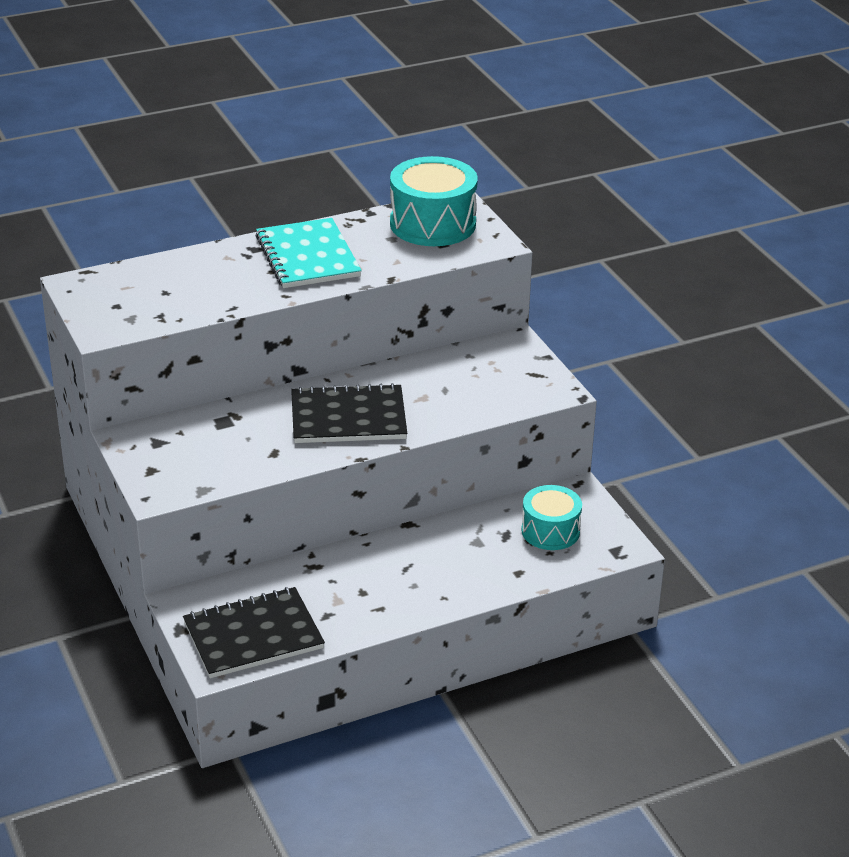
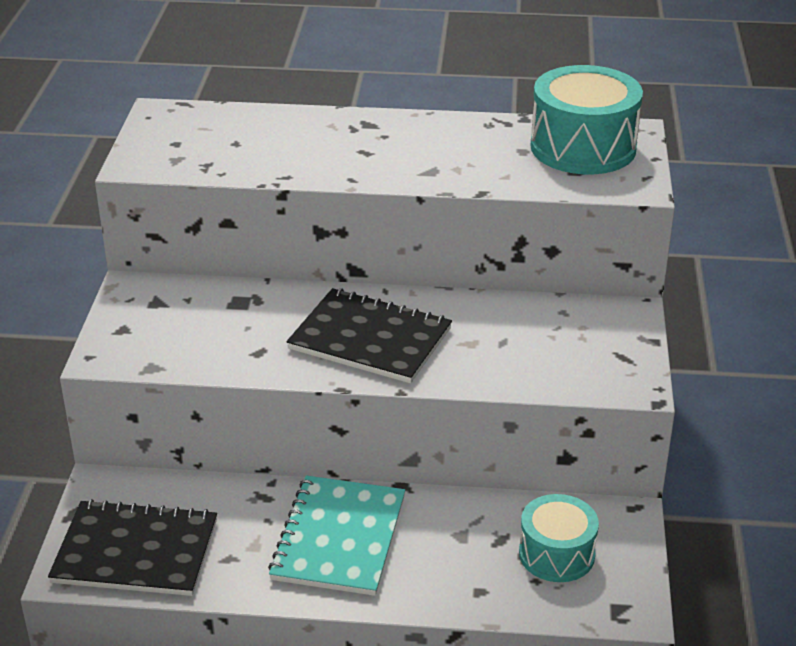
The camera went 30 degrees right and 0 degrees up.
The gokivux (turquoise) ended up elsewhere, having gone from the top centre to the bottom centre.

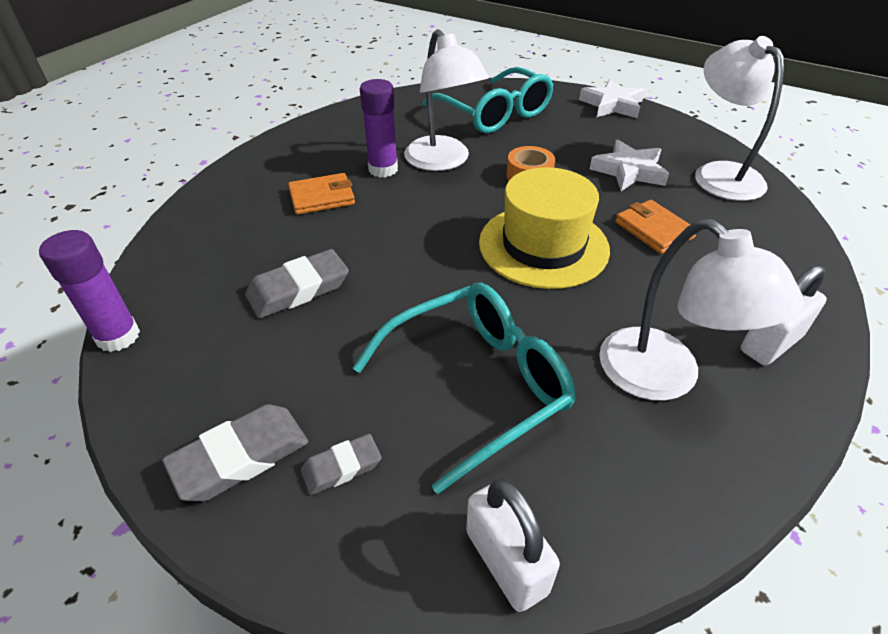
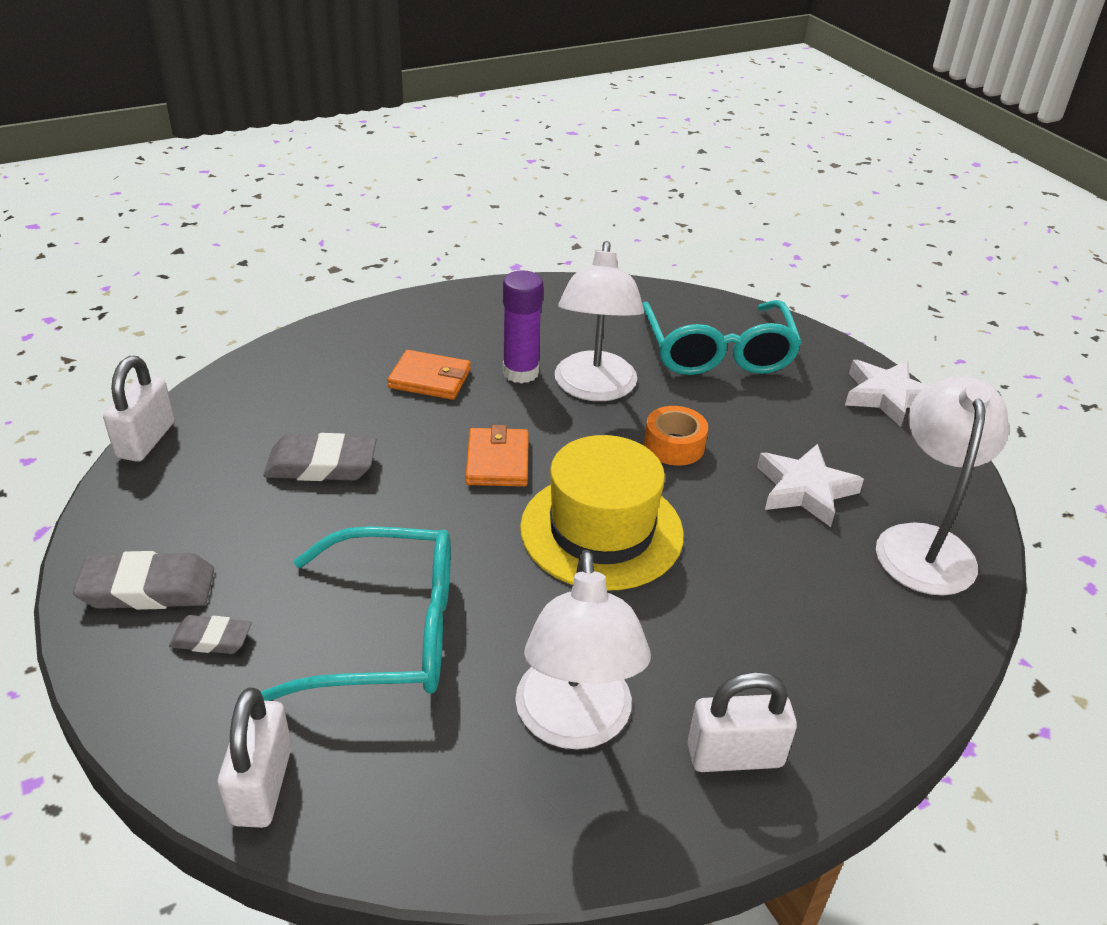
The camera went 30 degrees right and 5 degrees down.
Where the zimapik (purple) (no. 1 from left) stood at the middle left, the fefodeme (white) (no. 1 from left) came to stand at the middle left.
The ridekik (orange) (no. 2 from left) ended up elsewhere, having gone from the middle right to the centre.

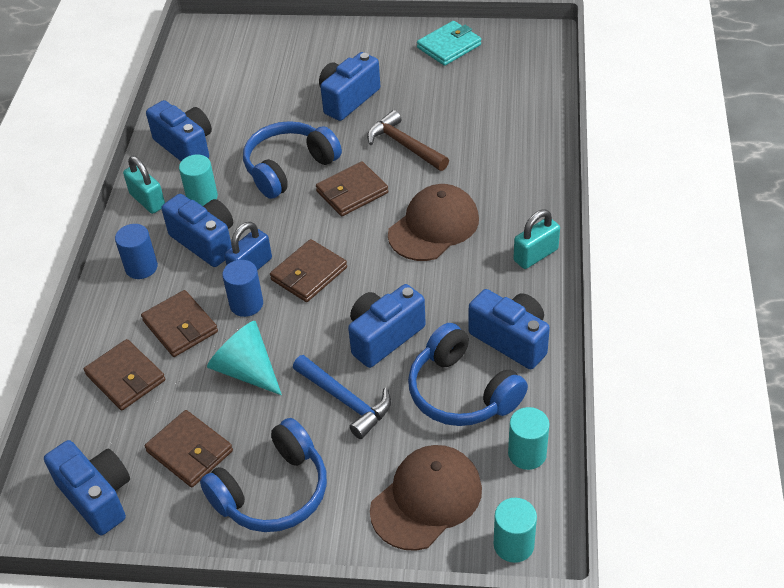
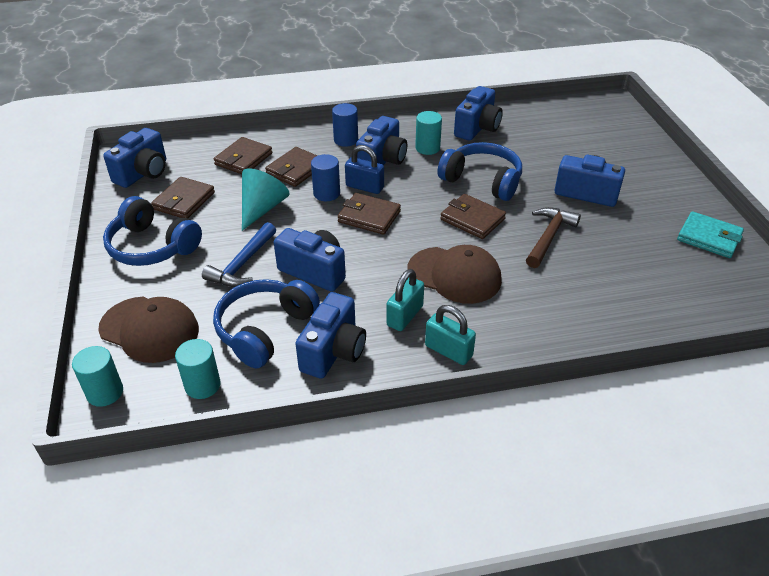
The camera went 70 degrees right and 5 degrees down.
The fefodeme (turquoise) (no. 1 from left) ended up elsewhere, having gone from the top left to the centre.

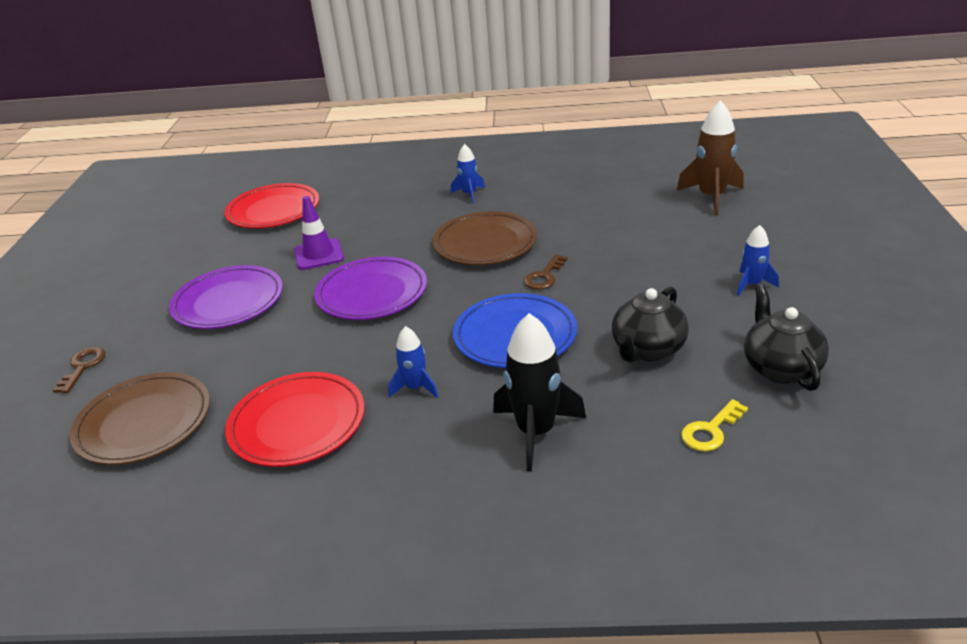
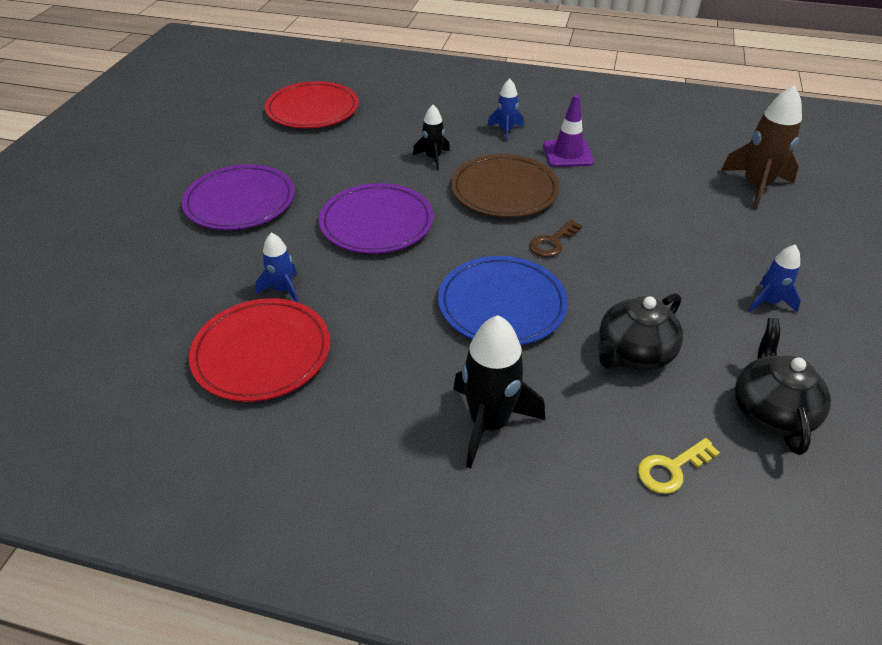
The camera went 10 degrees right and 10 degrees up.
The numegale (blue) (no. 1 from left) ended up elsewhere, having gone from the centre to the middle left.
The second view gained the numegale (black) (no. 1 from left) at the top centre.
The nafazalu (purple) ended up elsewhere, having gone from the middle left to the top centre.
The second view lost the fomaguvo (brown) (no. 1 from left) at the middle left.
The second view lost the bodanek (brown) (no. 1 from left) at the middle left.

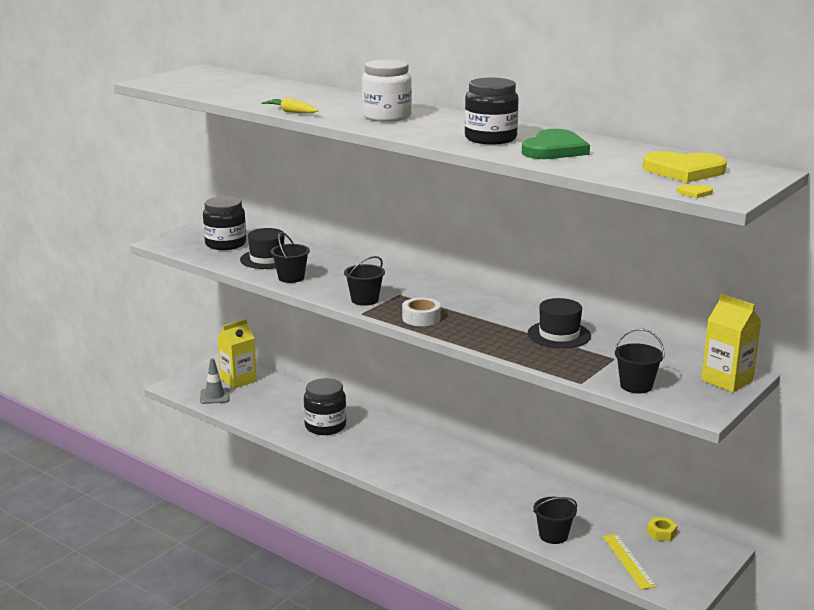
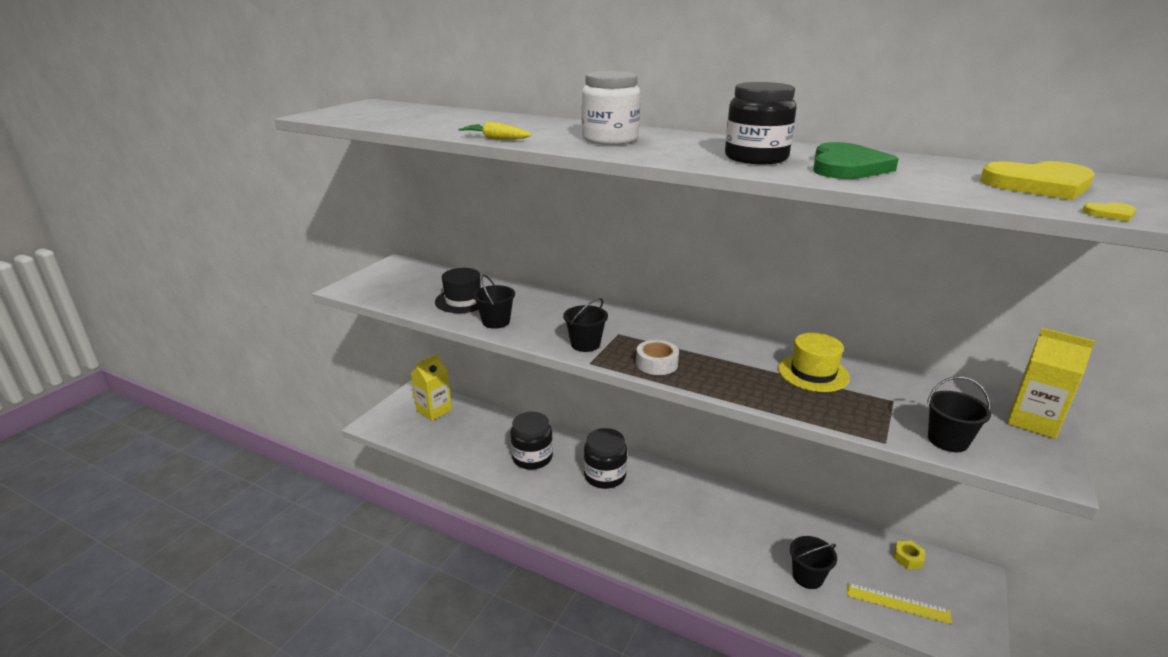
The camera went 10 degrees left and 5 degrees up.
The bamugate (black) (no. 1 from left in the first image) ended up elsewhere, having gone from the middle left to the bottom centre.
What was the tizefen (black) (no. 2 from left) at the middle right turned into the tizefen (yellow) at the middle right.
The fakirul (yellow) at the bottom right ended up facing another way, 45 degrees counterclockwise from before.
The second view lost the nafazalu (grey) at the middle left.

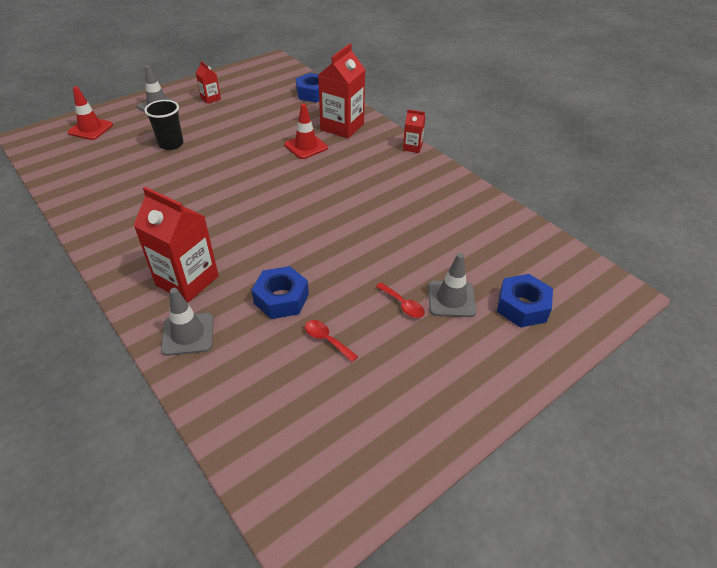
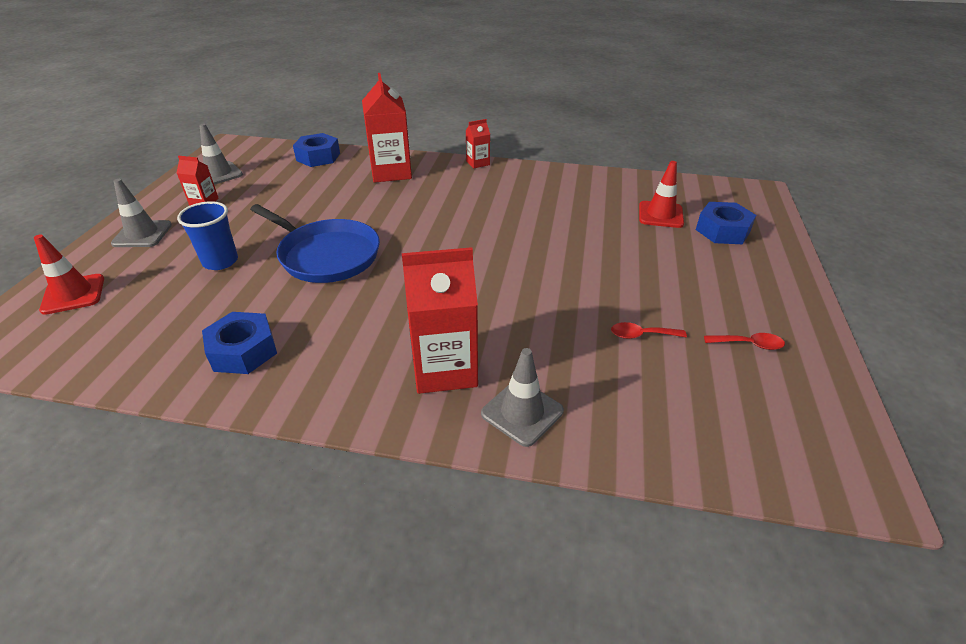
The camera went 40 degrees left and 5 degrees down.
What was the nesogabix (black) at the top left turned into the nesogabix (blue) at the middle left.
The nafazalu (grey) (no. 3 from left in the first image) ended up elsewhere, having gone from the centre to the top left.
The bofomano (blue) (no. 1 from left) ended up elsewhere, having gone from the centre to the middle left.
The second view gained the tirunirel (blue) at the middle left.
The nafazalu (red) (no. 2 from left) ended up elsewhere, having gone from the top centre to the top right.
The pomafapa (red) (no. 2 from left) ended up elsewhere, having gone from the centre to the middle right.

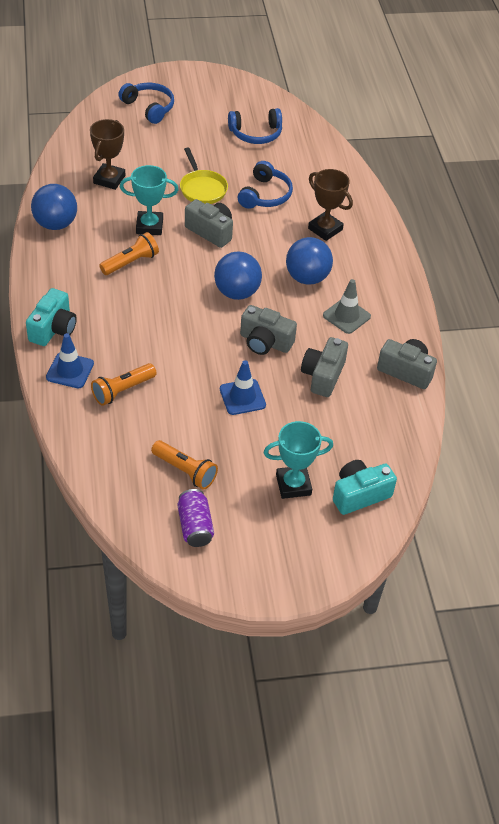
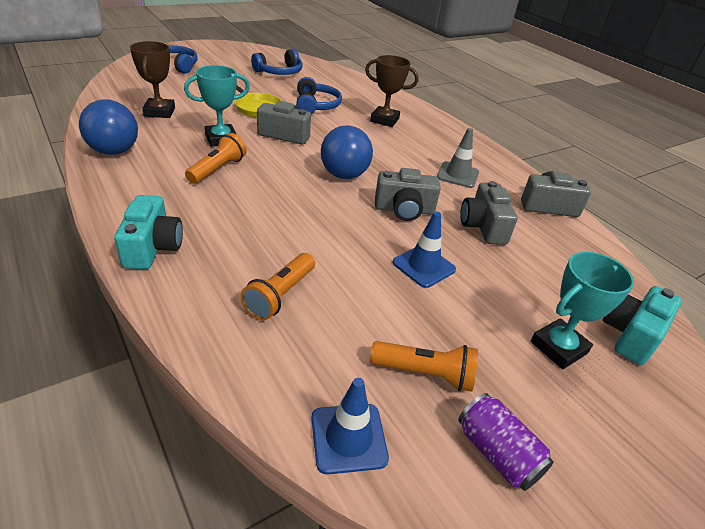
The camera went 25 degrees left and 10 degrees down.
The nafazalu (blue) (no. 1 from left) ended up elsewhere, having gone from the middle left to the bottom centre.
The second view lost the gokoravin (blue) (no. 3 from left) at the top centre.

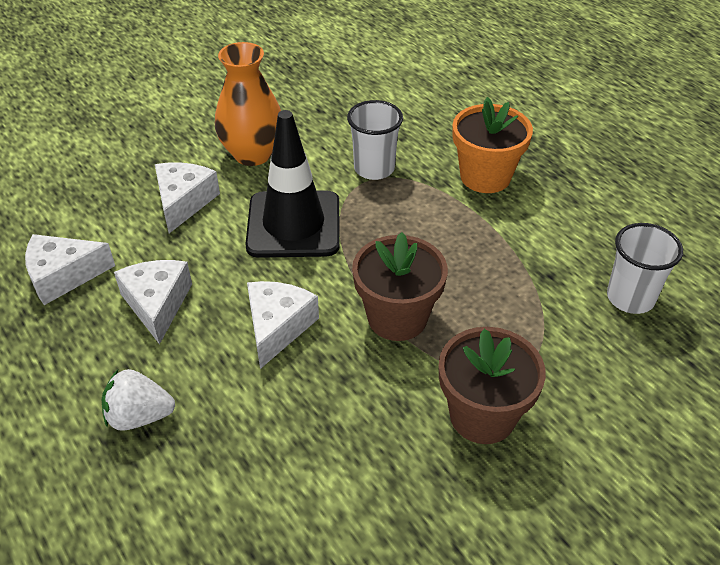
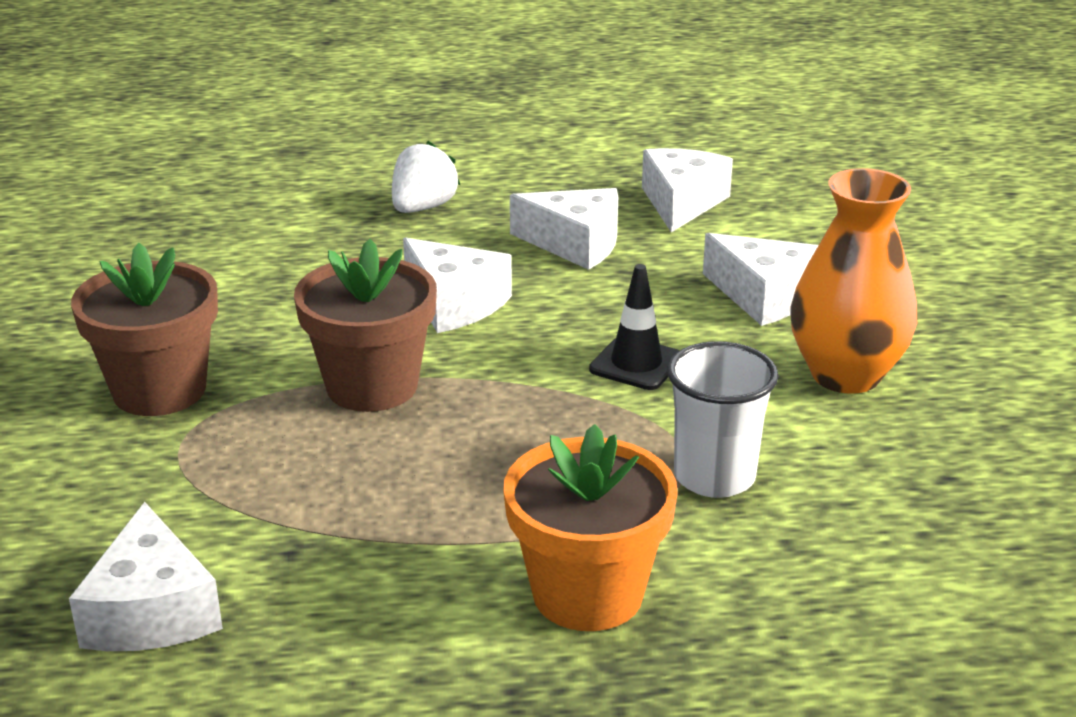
The camera went 120 degrees right and 15 degrees down.
Where the nesogabix (white) (no. 2 from left) stood at the middle right, the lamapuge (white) (no. 1 from left) came to stand at the bottom left.
The size of the nafazalu (black) at the top centre changed by a factor of 0.50.

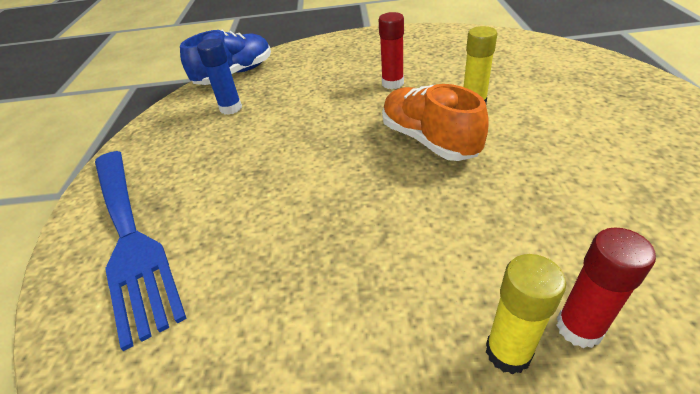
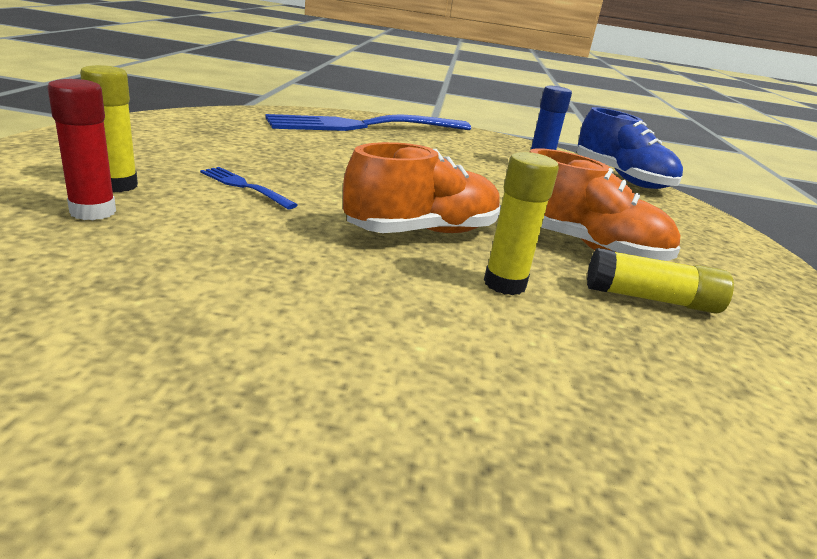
The camera went 90 degrees right and 15 degrees down.
The second view gained the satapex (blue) (no. 1 from left) at the middle left.
Where the zimapik (red) (no. 1 from left) stood at the top centre, the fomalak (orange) (no. 2 from left) came to stand at the middle right.
The second view gained the zimapik (yellow) (no. 3 from left) at the middle right.

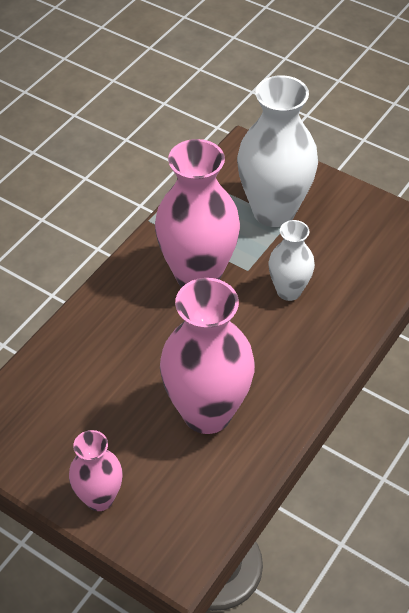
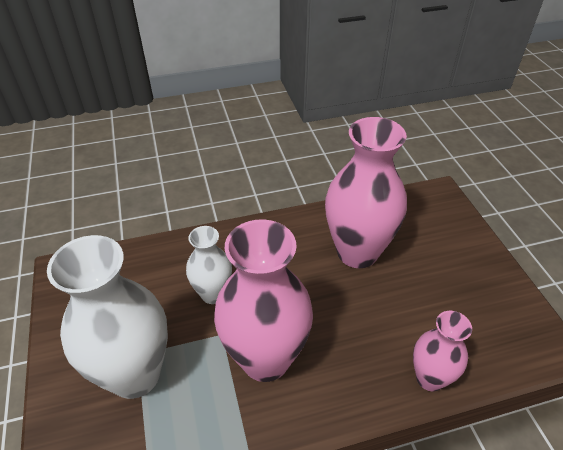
The camera went 140 degrees left and 5 degrees down.
The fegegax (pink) (no. 1 from left in the first image) ended up elsewhere, having gone from the bottom left to the bottom right.

